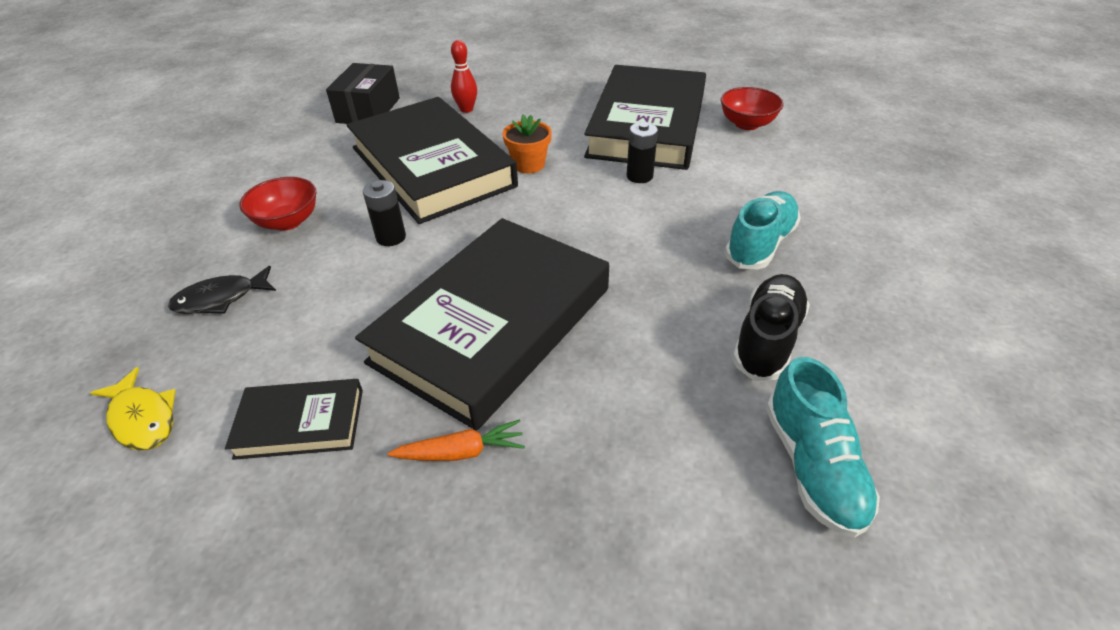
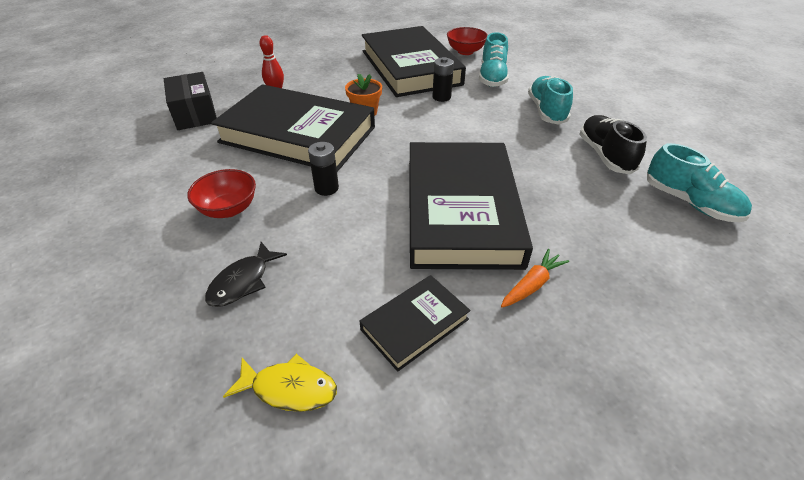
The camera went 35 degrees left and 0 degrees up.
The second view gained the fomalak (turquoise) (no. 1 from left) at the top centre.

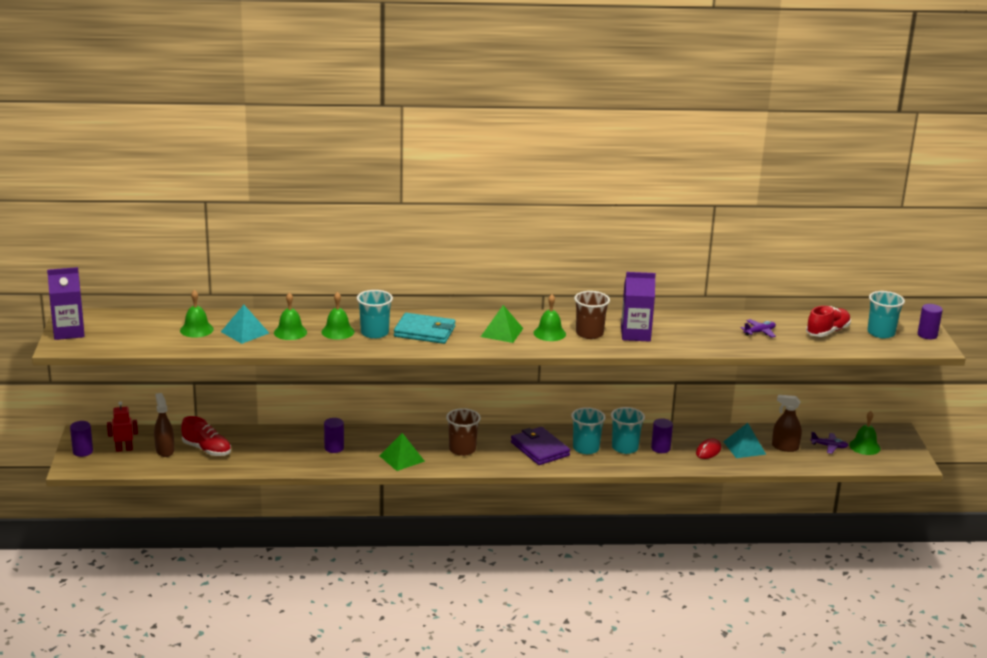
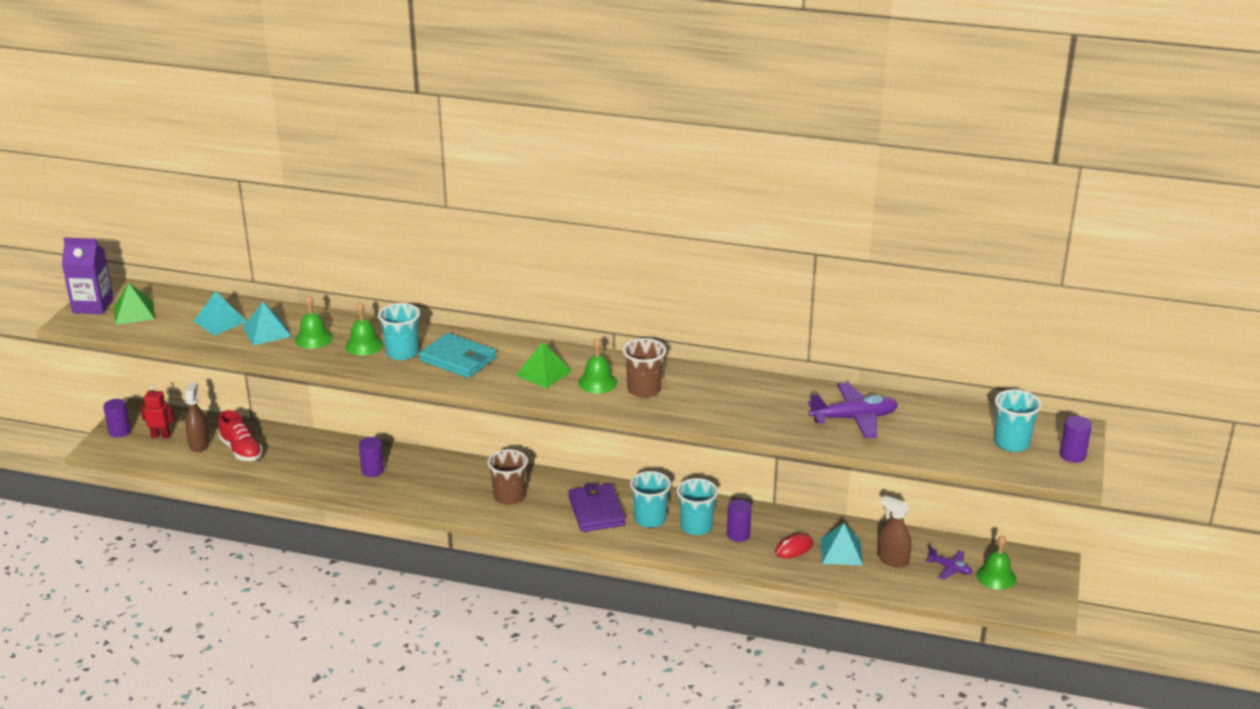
The camera went 20 degrees right and 5 degrees up.
The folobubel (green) (no. 1 from left) ended up elsewhere, having gone from the bottom centre to the middle left.
Where the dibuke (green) (no. 1 from left) stood at the middle left, the folobubel (turquoise) (no. 1 from left) came to stand at the middle left.
The size of the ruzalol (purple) (no. 1 from left) at the middle right changed by a factor of 1.86.
The second view lost the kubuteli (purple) (no. 2 from left) at the centre.
The second view lost the fomalak (red) (no. 2 from left) at the middle right.

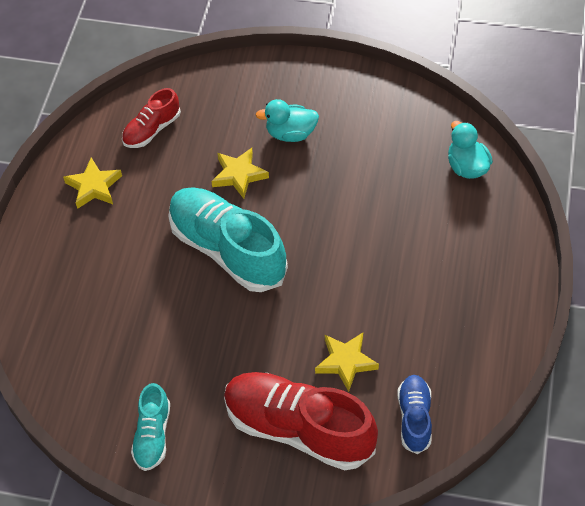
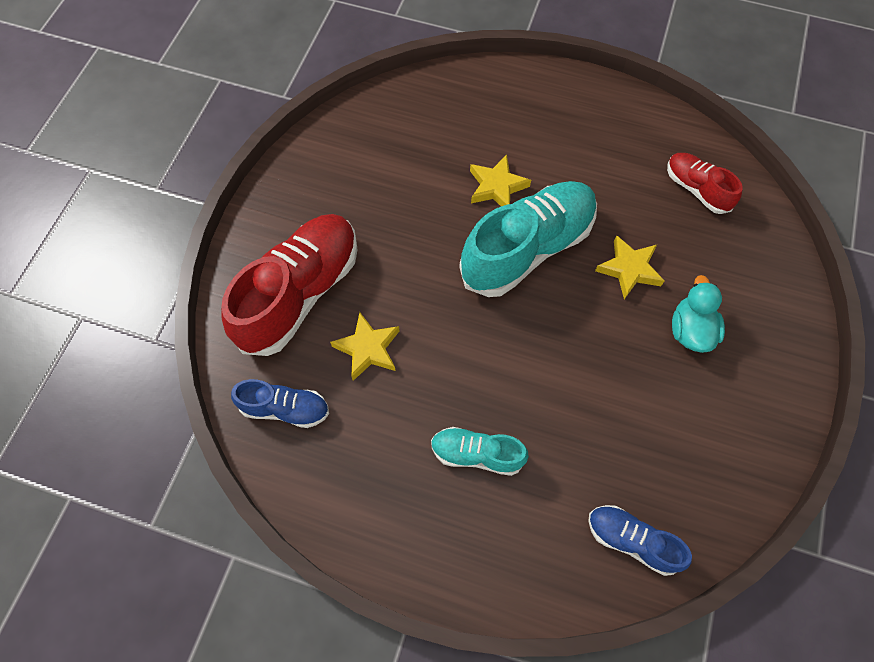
The camera went 95 degrees right and 10 degrees up.
The fomalak (turquoise) (no. 1 from left) ended up elsewhere, having gone from the bottom left to the bottom centre.
The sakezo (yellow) (no. 1 from left in the first image) ended up elsewhere, having gone from the middle left to the top centre.
Where the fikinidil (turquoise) (no. 2 from left) stood at the top right, the fomalak (blue) (no. 2 from left) came to stand at the bottom right.

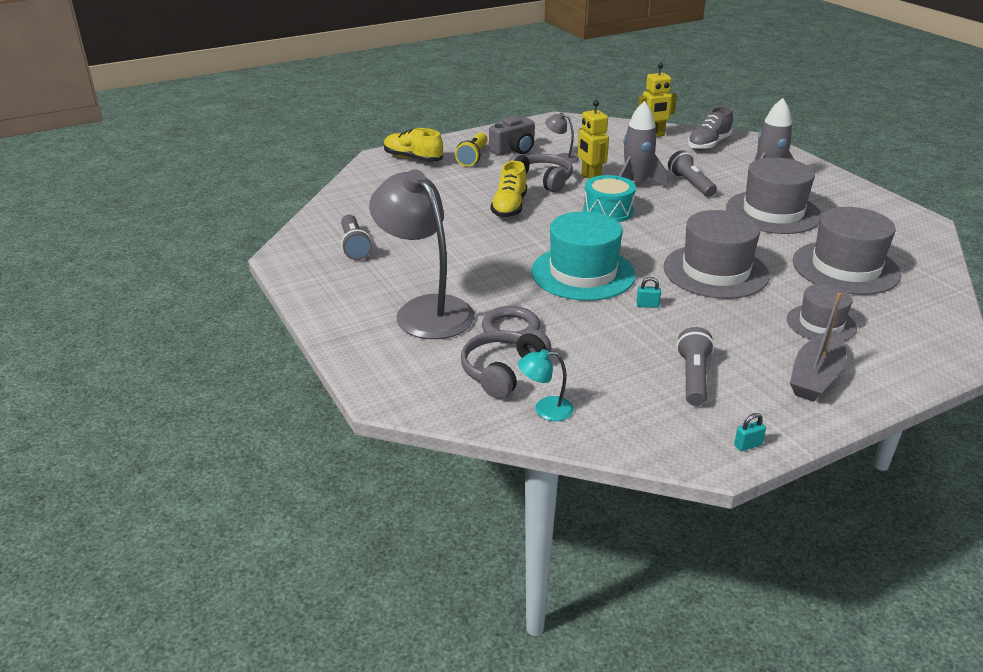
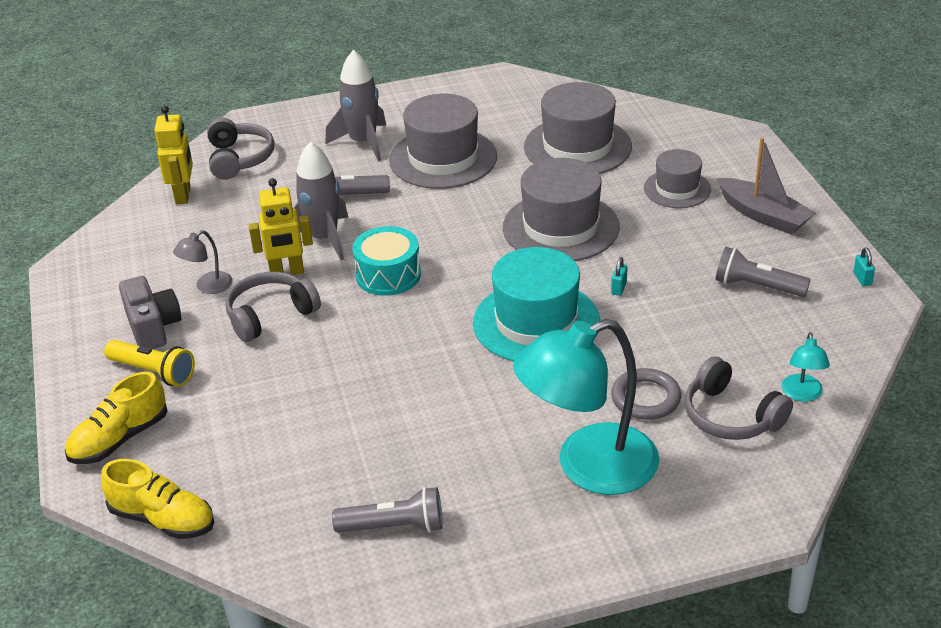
The camera went 75 degrees left and 5 degrees up.
The fomalak (yellow) (no. 2 from left) ended up elsewhere, having gone from the top centre to the bottom left.
Where the fomalak (grey) stood at the top right, the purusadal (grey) (no. 1 from left) came to stand at the top left.
What was the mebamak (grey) (no. 1 from left) at the centre turned into the mebamak (turquoise) (no. 1 from left) at the centre.

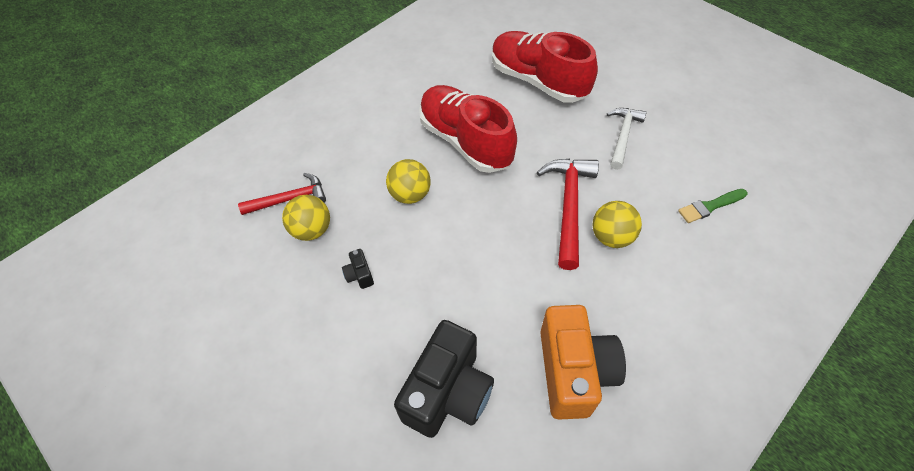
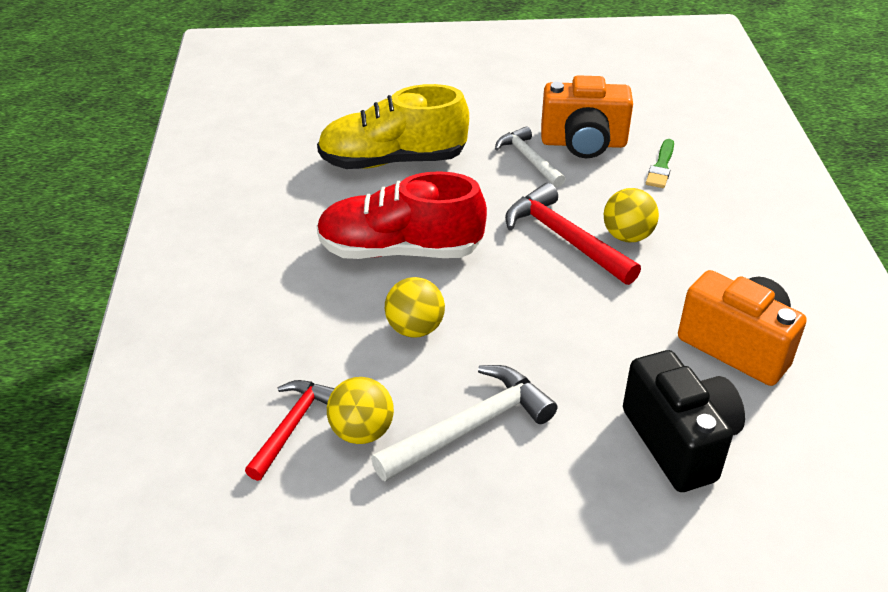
The camera went 50 degrees left and 15 degrees down.
What was the fomalak (red) (no. 2 from left) at the top centre turned into the fomalak (yellow) at the top centre.
Where the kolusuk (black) (no. 1 from left) stood at the centre, the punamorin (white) (no. 1 from left) came to stand at the bottom centre.
The second view gained the kolusuk (orange) (no. 1 from left) at the top centre.

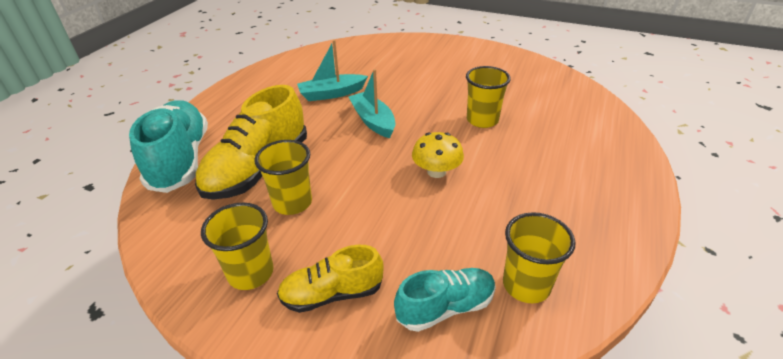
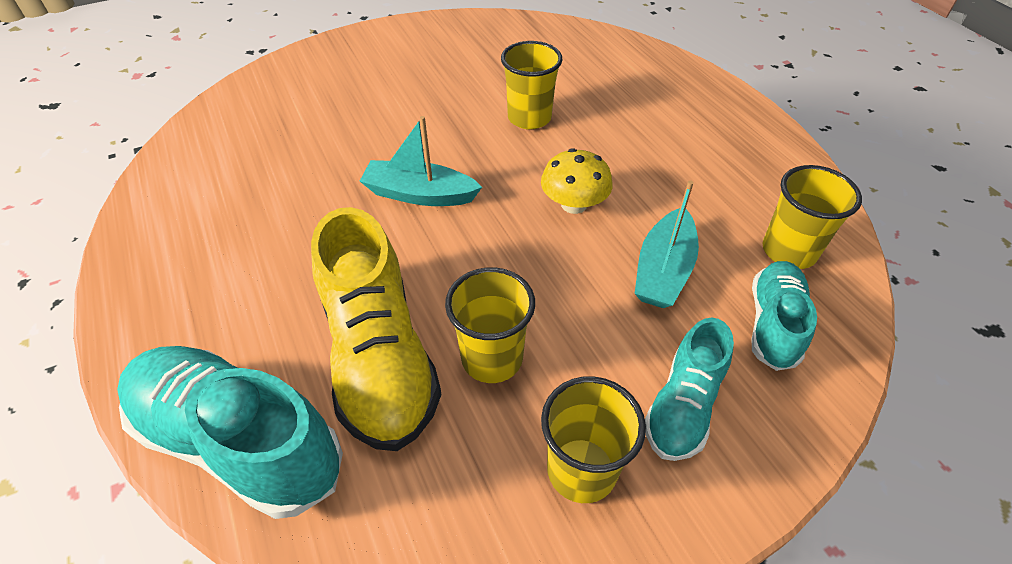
The camera went 50 degrees left and 10 degrees up.
The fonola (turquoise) (no. 1 from left in the first image) ended up elsewhere, having gone from the top centre to the centre.
What was the fomalak (yellow) (no. 2 from left) at the bottom centre turned into the fomalak (turquoise) (no. 2 from left) at the bottom right.

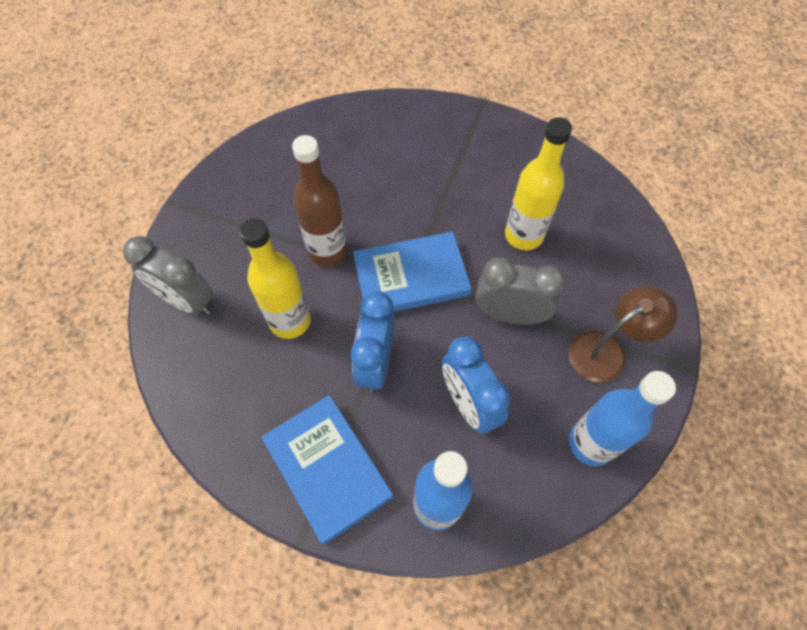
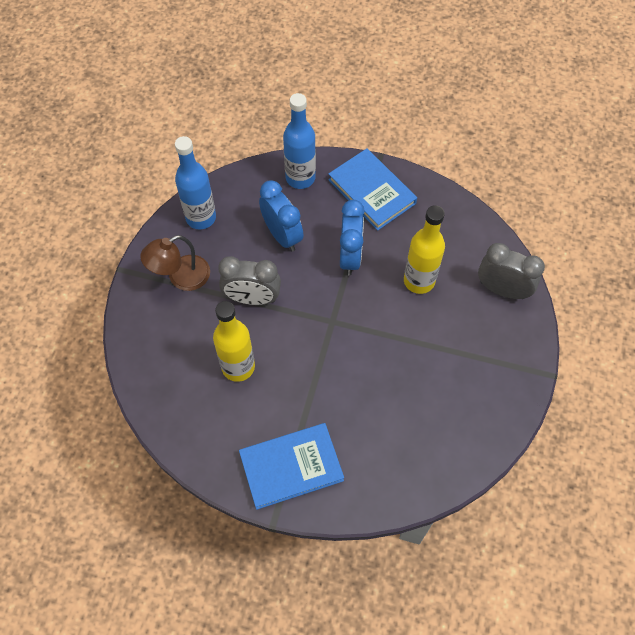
The camera went 175 degrees right and 0 degrees up.
The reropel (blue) (no. 2 from left in the first image) ended up elsewhere, having gone from the centre to the bottom centre.
The second view lost the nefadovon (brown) at the top centre.

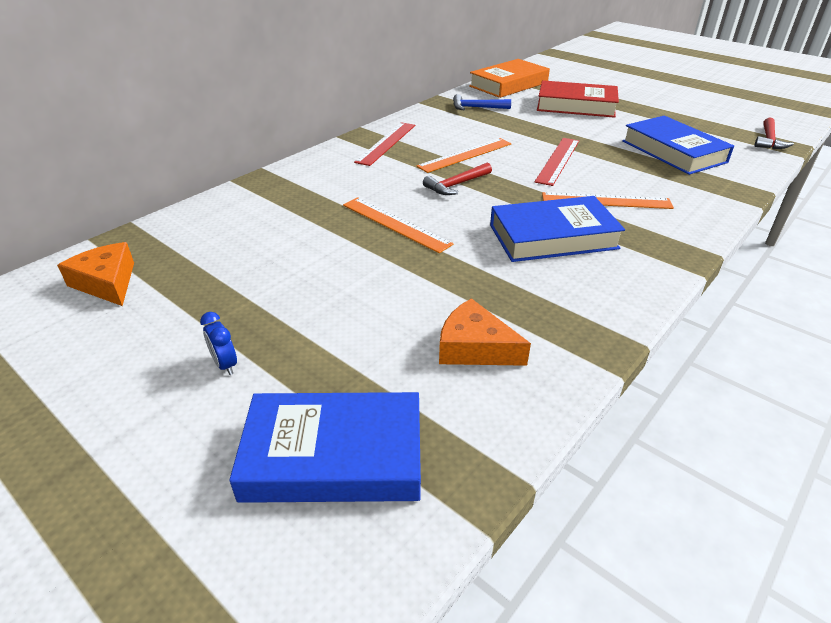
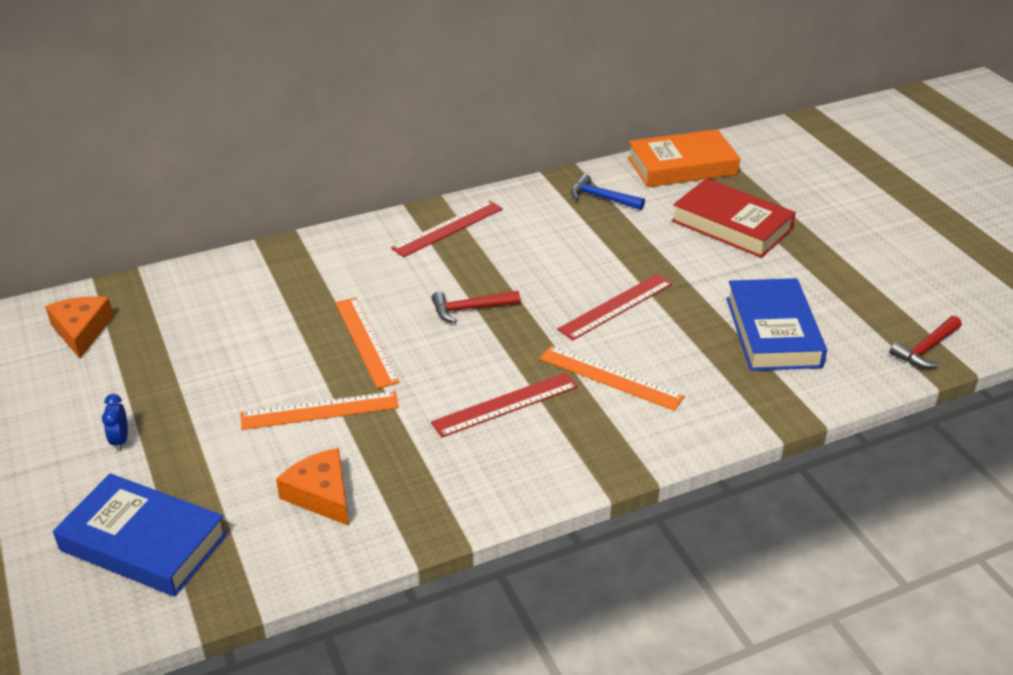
The camera went 25 degrees right and 0 degrees up.
The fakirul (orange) (no. 2 from left in the first image) ended up elsewhere, having gone from the top centre to the middle left.
Where the reropel (blue) (no. 2 from left) stood at the middle right, the fakirul (red) (no. 2 from left) came to stand at the centre.

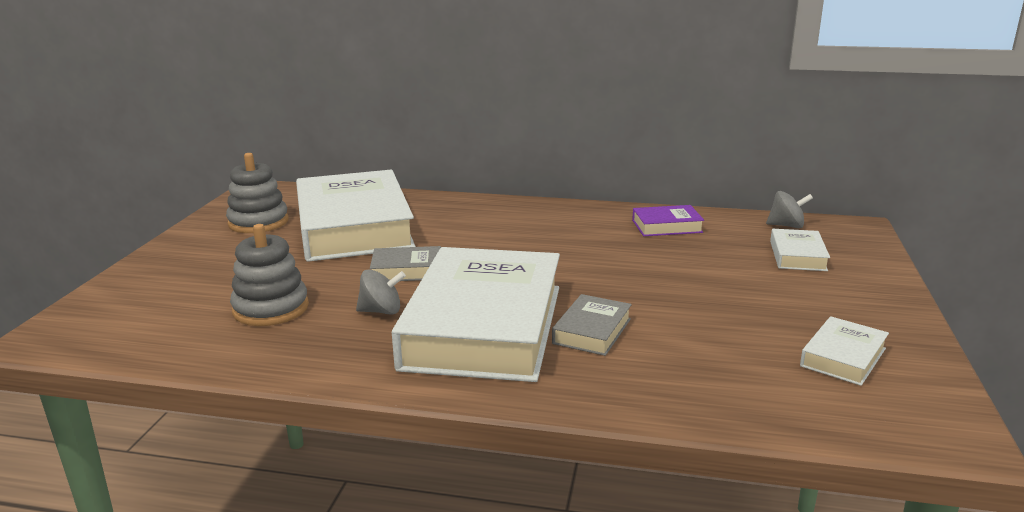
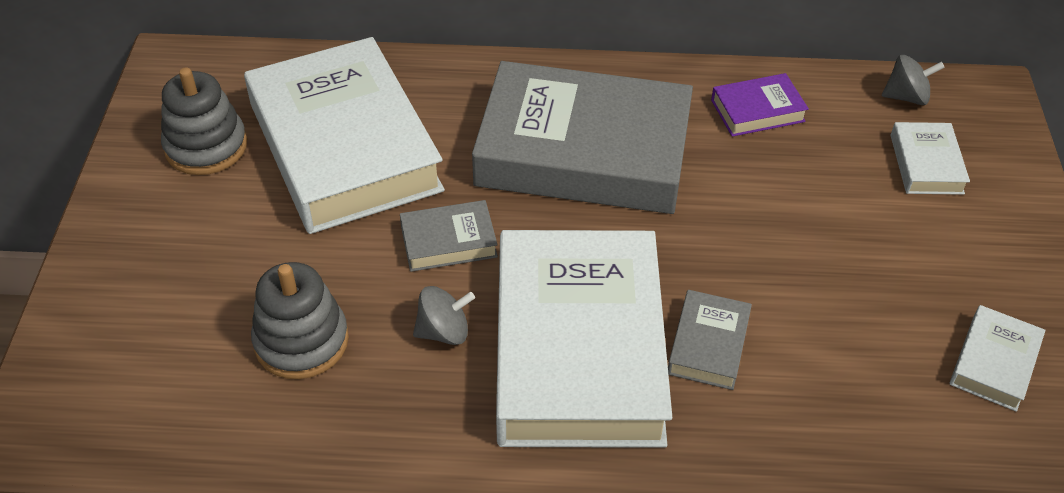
The camera went 10 degrees left and 25 degrees up.
The second view gained the reropel (grey) (no. 2 from left) at the top centre.

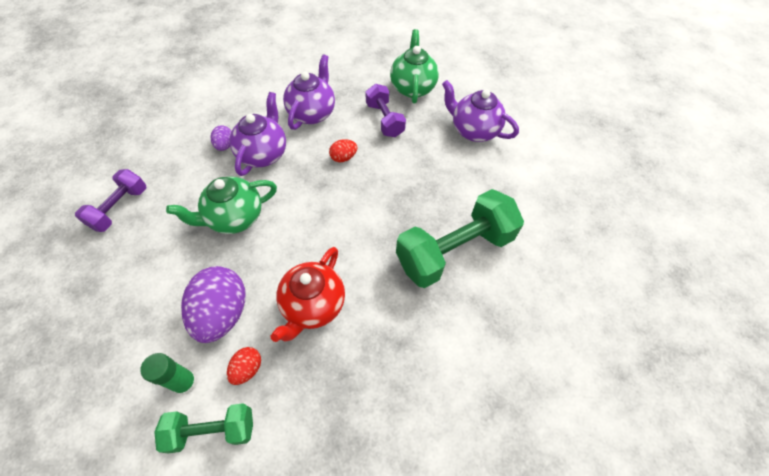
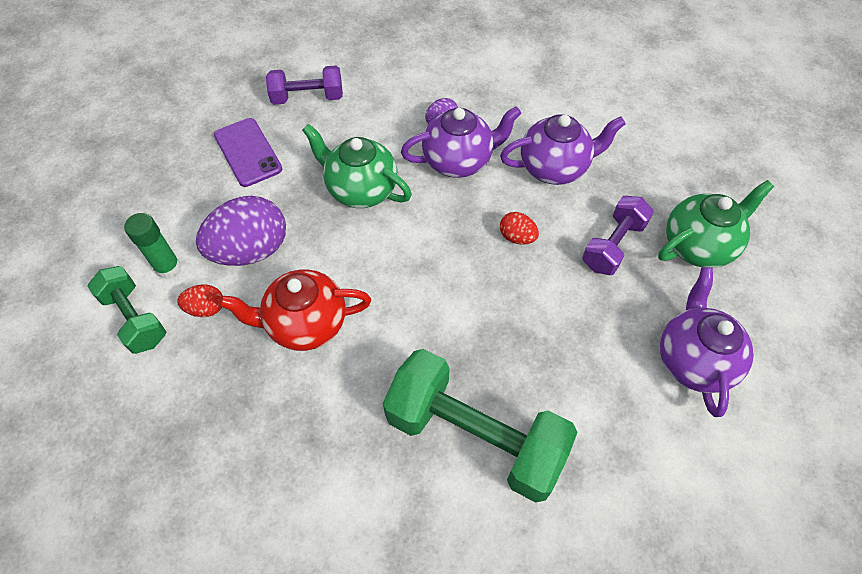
The camera went 60 degrees right and 0 degrees up.
The second view gained the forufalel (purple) at the top left.

